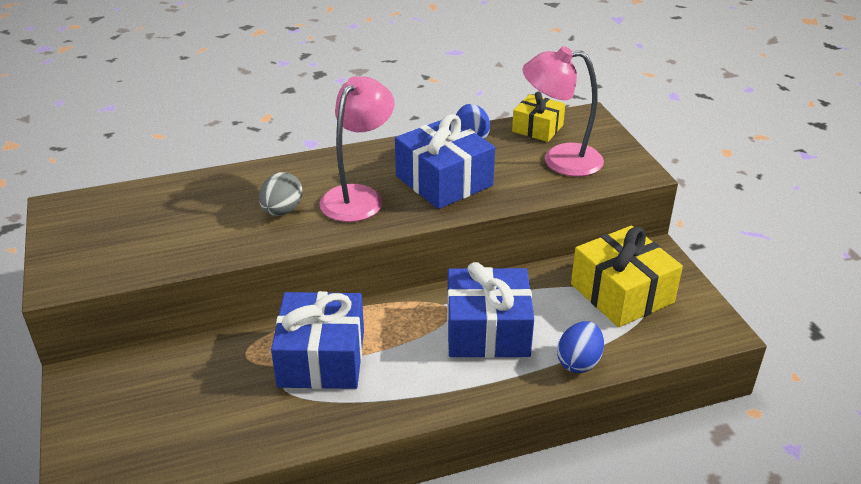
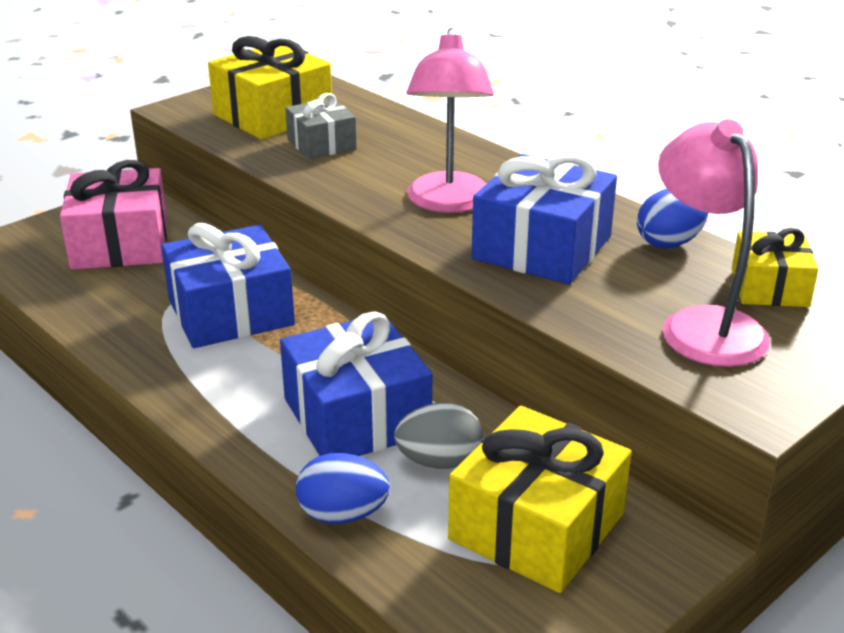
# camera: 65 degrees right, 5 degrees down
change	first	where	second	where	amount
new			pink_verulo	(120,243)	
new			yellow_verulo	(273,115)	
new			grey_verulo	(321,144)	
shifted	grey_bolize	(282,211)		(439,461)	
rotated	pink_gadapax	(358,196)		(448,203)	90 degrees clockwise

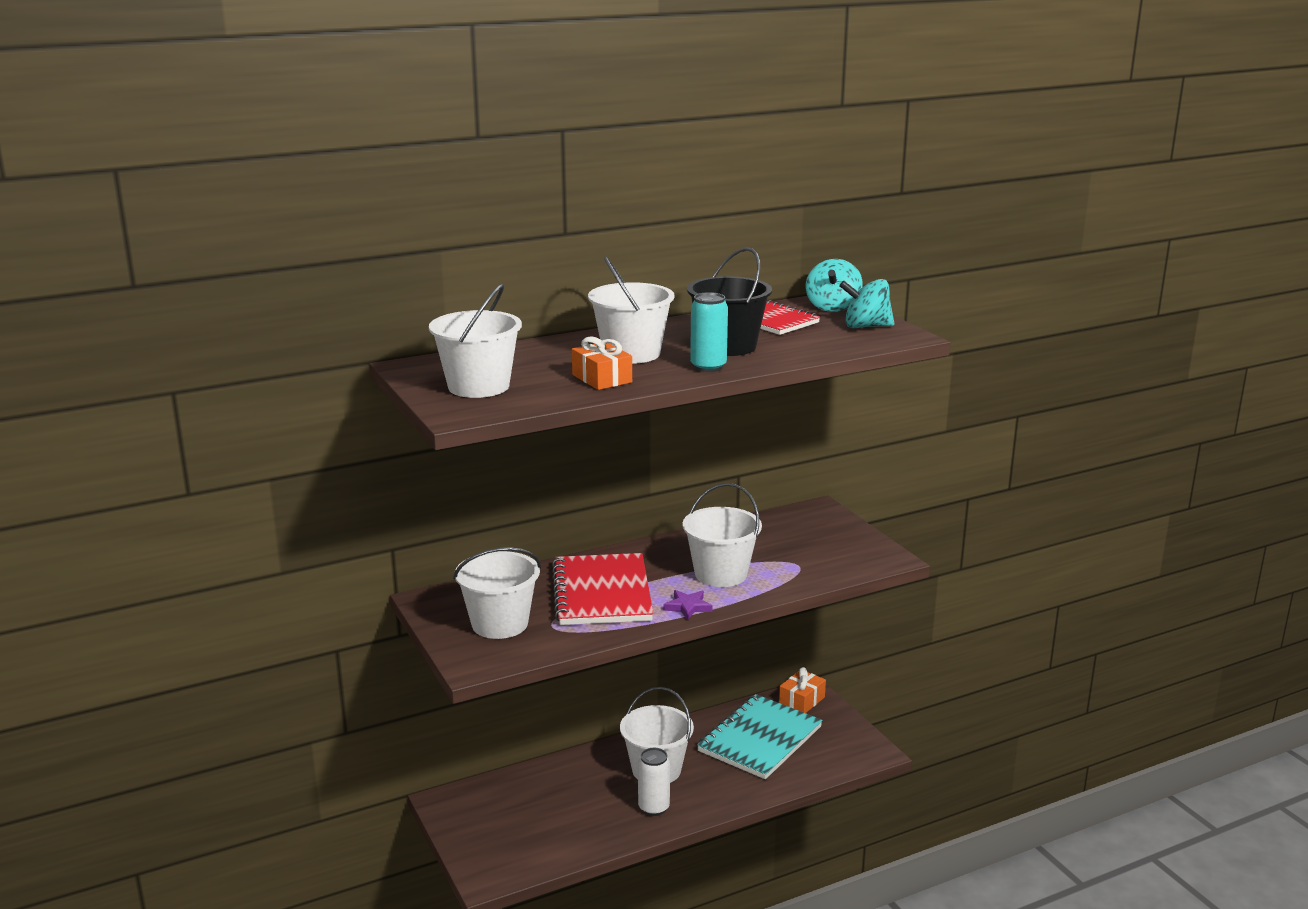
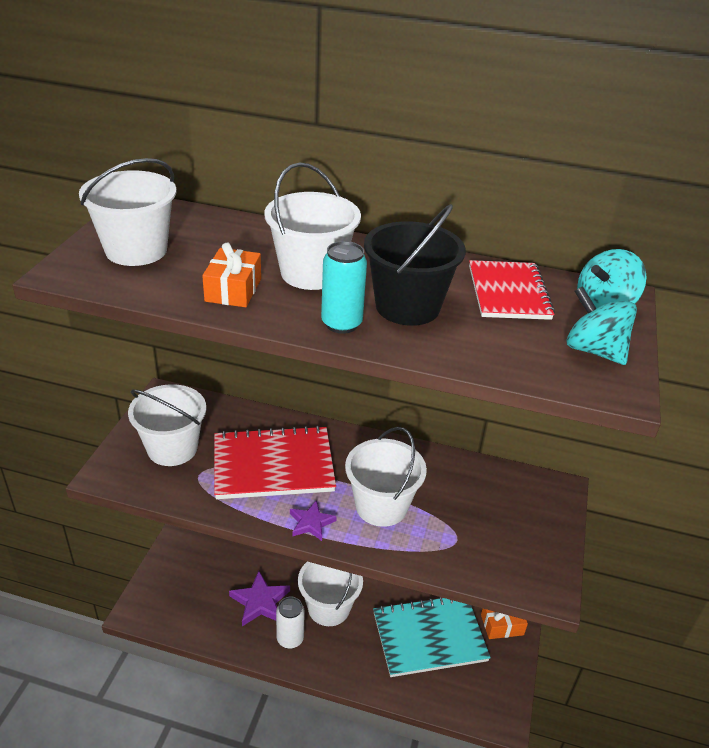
# camera: 40 degrees right, 15 degrees up
change	first	where	second	where	amount
new			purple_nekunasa	(260,602)	
rotated	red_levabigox	(602,593)		(273,465)	45 degrees clockwise

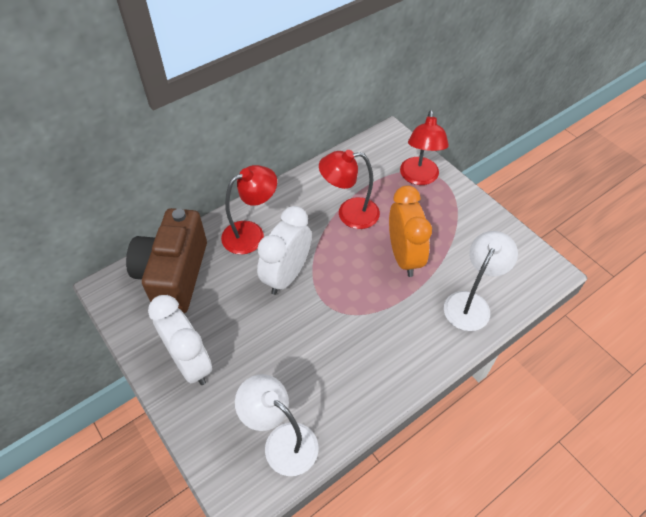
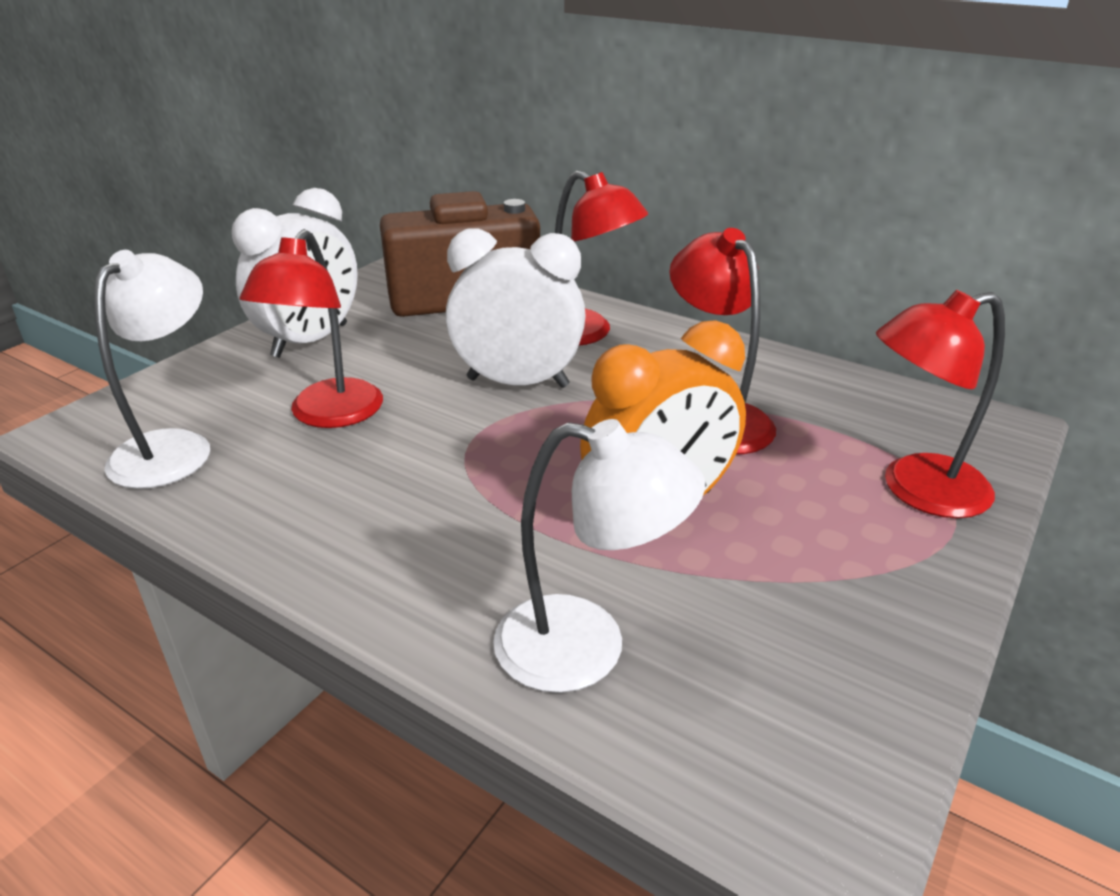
# camera: 70 degrees right, 20 degrees down
change	first	where	second	where	amount
new			red_gadapax	(328,415)	

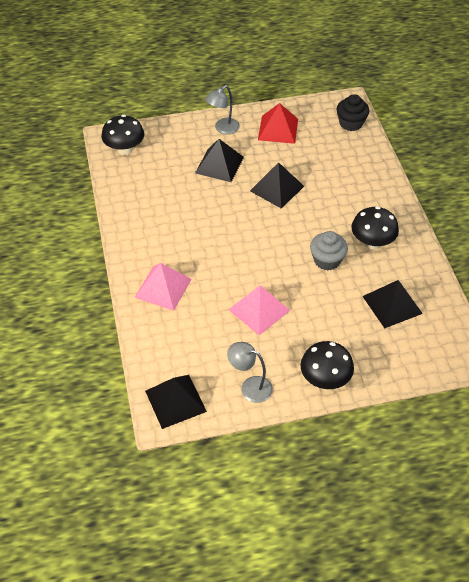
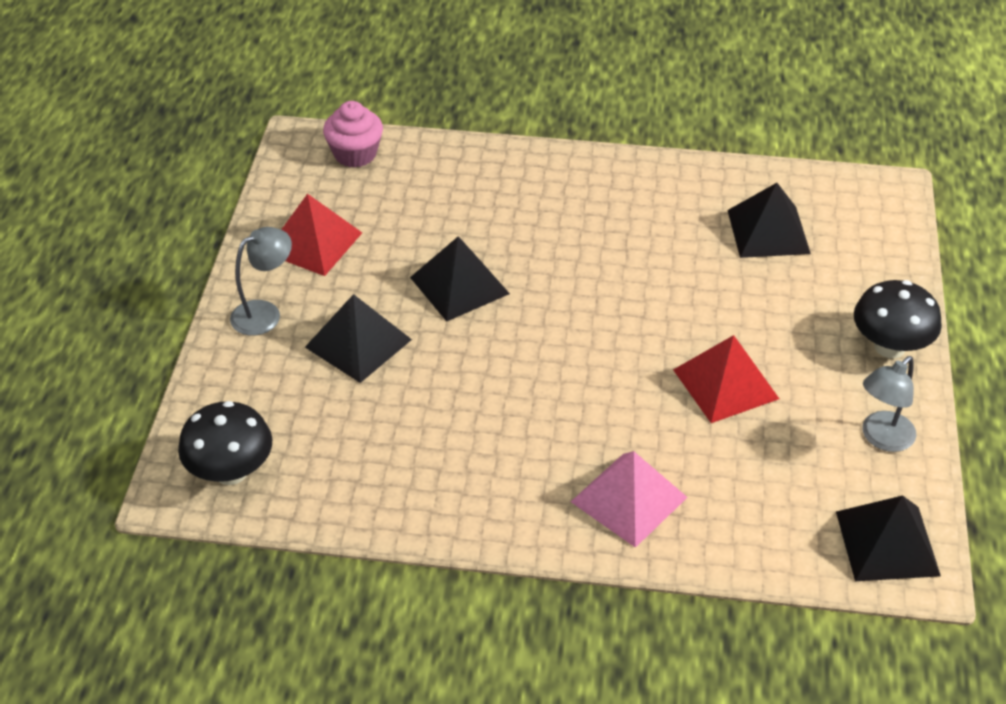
# camera: 70 degrees left, 5 degrees down
change	first	where	second	where	amount
gone	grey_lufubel	(327,260)			
gone	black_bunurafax	(372,243)			
repainted	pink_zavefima	(259,309)	red_zavefima	(725,384)	
repainted	black_lufubel	(351,123)	pink_lufubel	(355,154)	
rotated	grey_gadapax	(223,129)		(265,313)	105 degrees counterclockwise

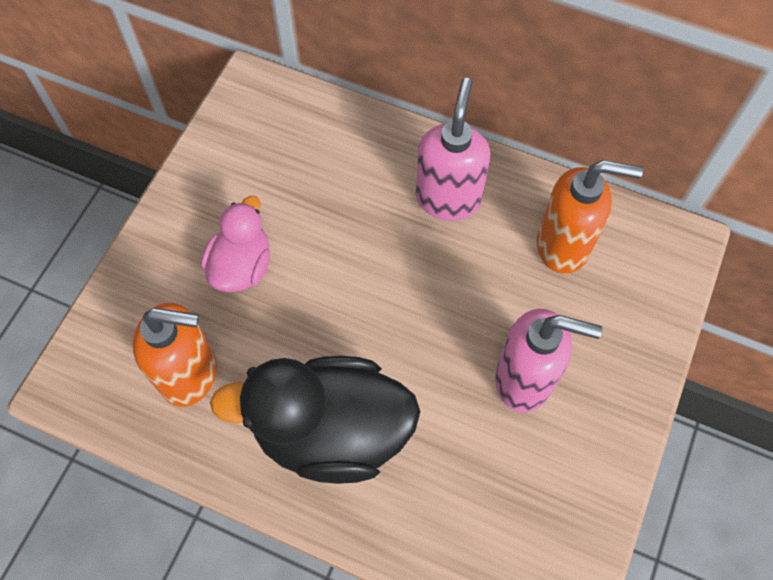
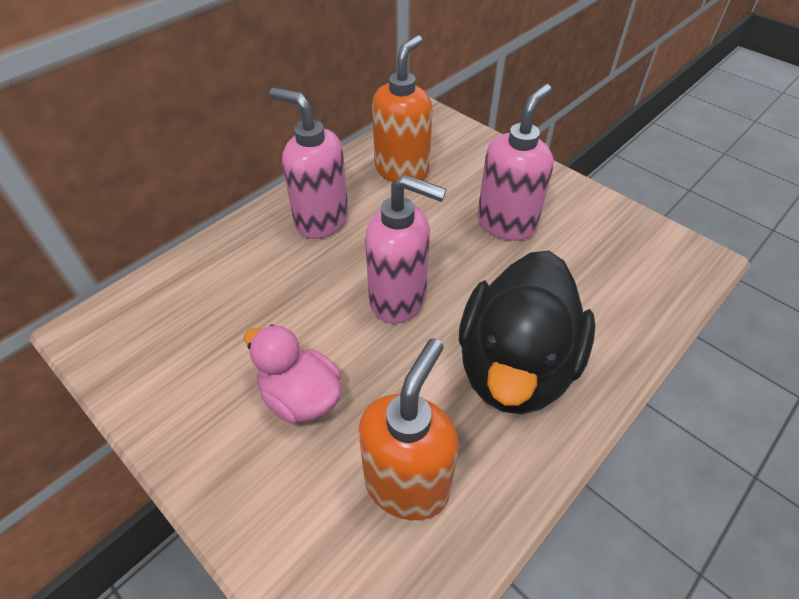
# camera: 70 degrees left, 15 degrees down
change	first	where	second	where	amount
new			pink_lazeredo	(399,299)	

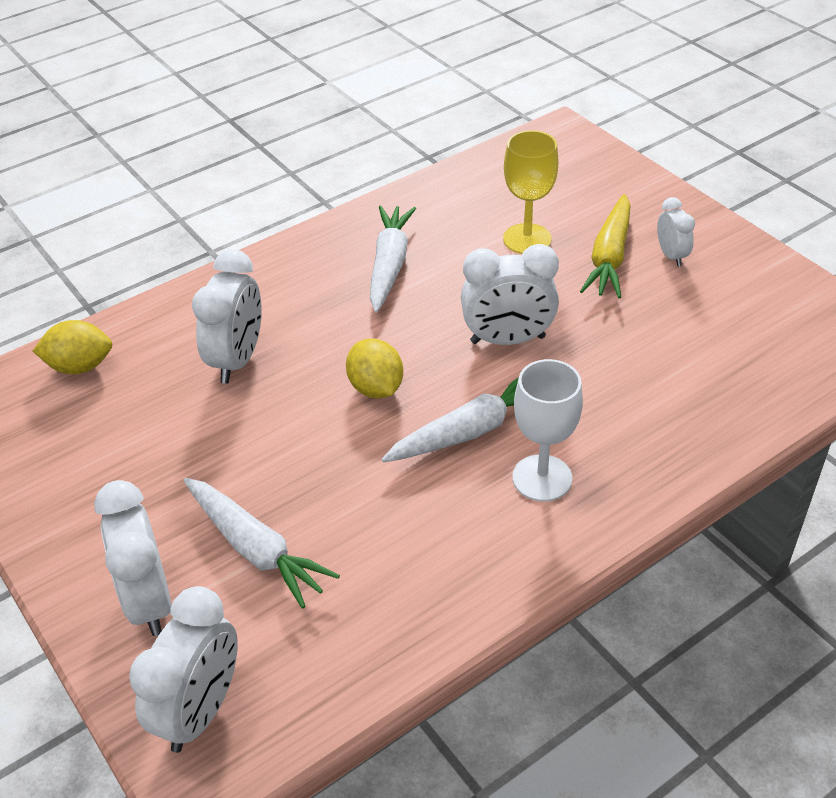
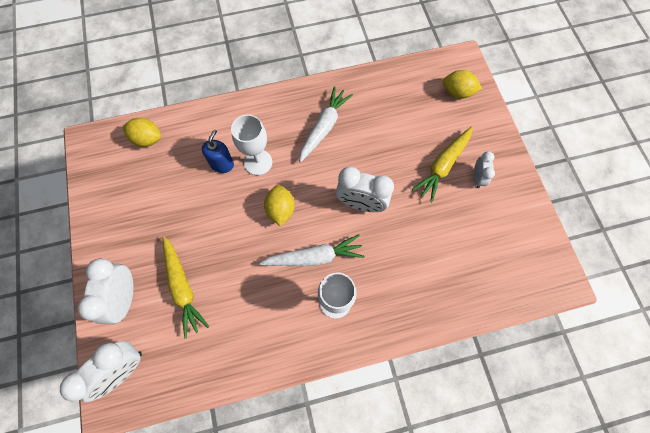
# camera: 20 degrees right, 25 degrees up
change	first	where	second	where	amount
gone	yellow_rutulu	(527,239)			
new			white_rutulu	(258,162)	
new			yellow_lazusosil	(457,92)	
swapped	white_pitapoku	(237,360)	blue_lazeredo	(222,164)	
repainted	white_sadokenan	(256,549)	yellow_sadokenan	(183,288)	

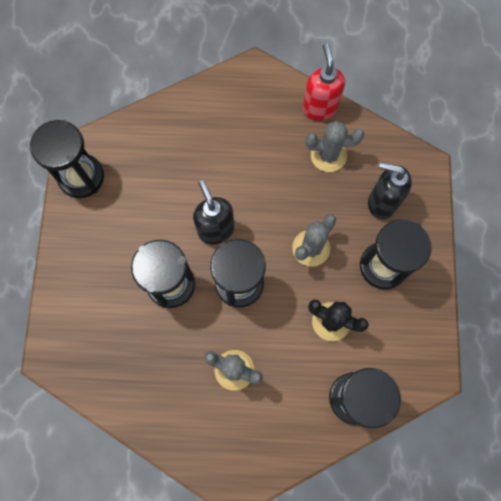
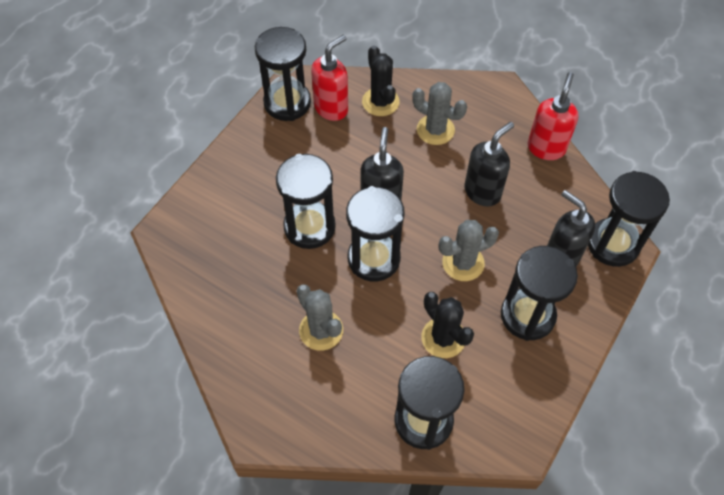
# camera: 30 degrees right, 15 degrees down
change	first	where	second	where	amount
new			red_lazeredo	(331,108)	
new			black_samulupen	(380,102)	
new			black_lazeredo	(482,192)	
new			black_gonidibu	(613,244)	
shifted	grey_samulupen	(328,155)		(435,130)	

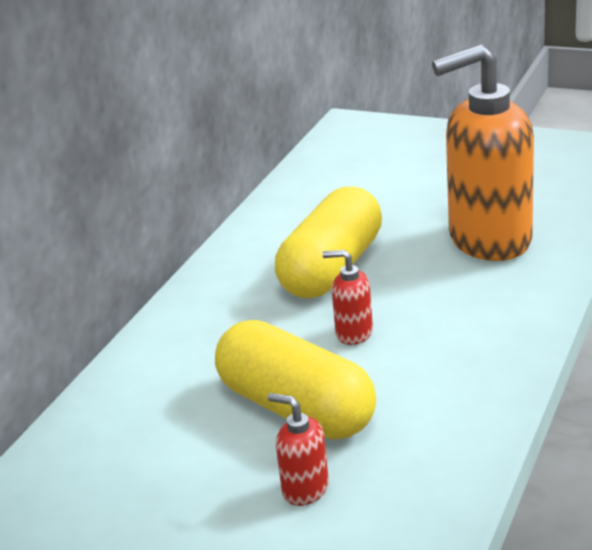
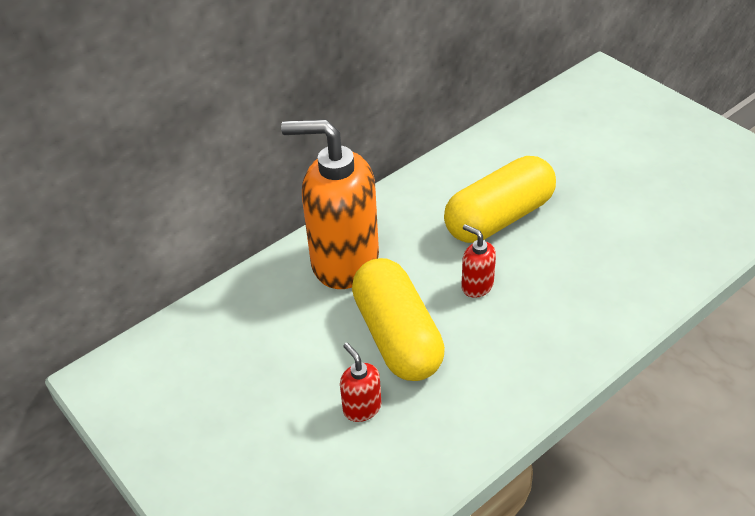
# camera: 25 degrees right, 15 degrees up
change	first	where	second	where	amount
shifted	orange_lazeredo	(488,240)		(344,261)	

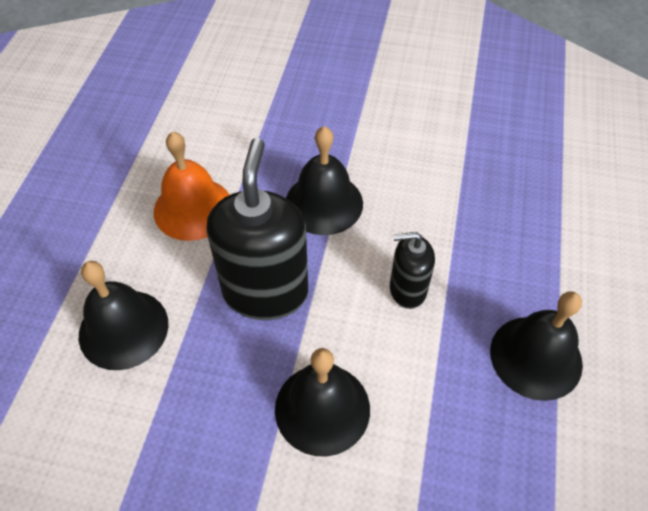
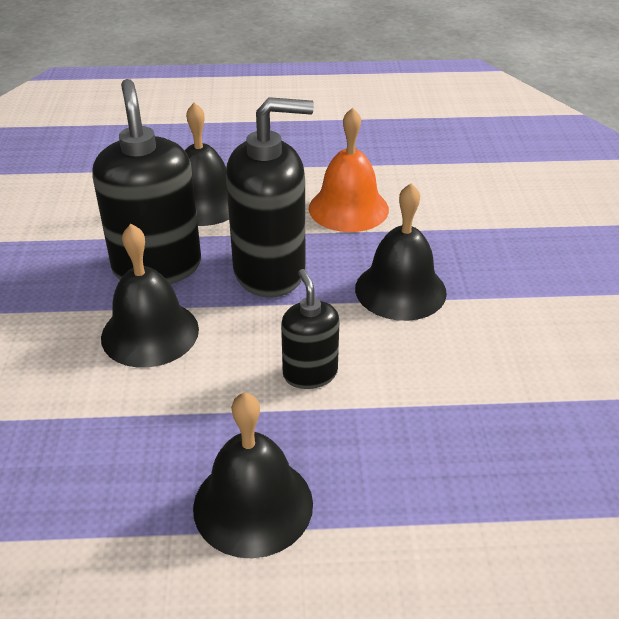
# camera: 75 degrees right, 15 degrees down
change	first	where	second	where	amount
new			black_lazeredo	(157,266)	

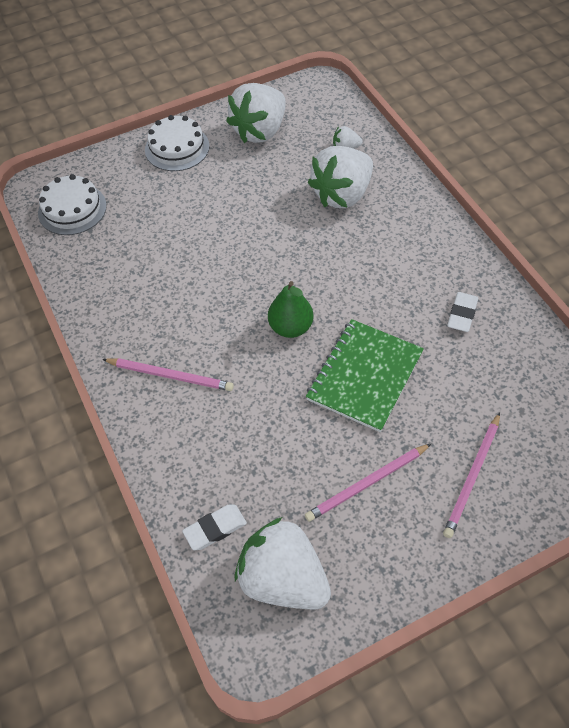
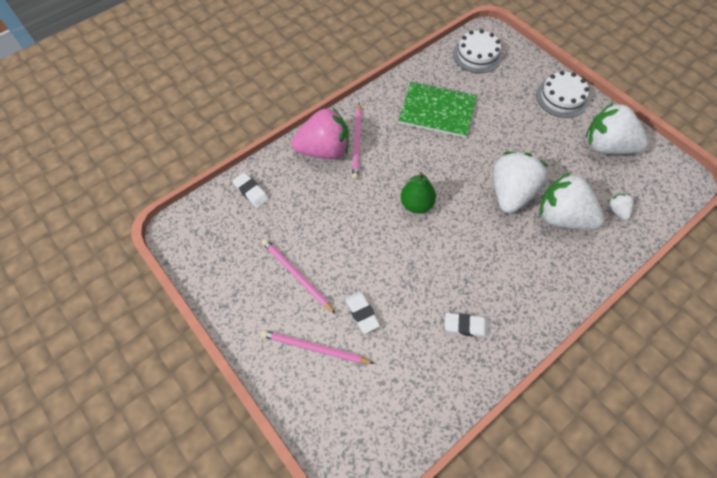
# camera: 75 degrees right, 5 degrees up
change	first	where	second	where	amount
new			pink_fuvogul	(324,150)	
new			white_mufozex	(362,313)	
shifted	white_fuvogul	(283,579)		(511,193)	
shifted	green_levabigox	(365,376)		(437,111)	

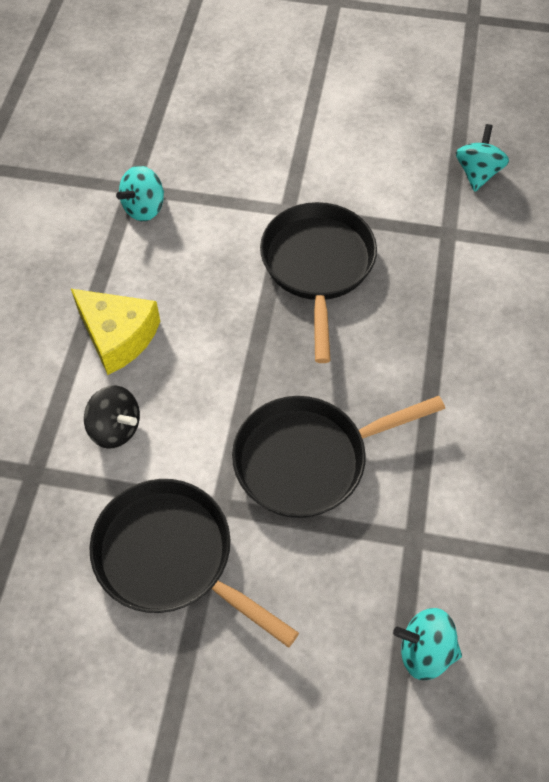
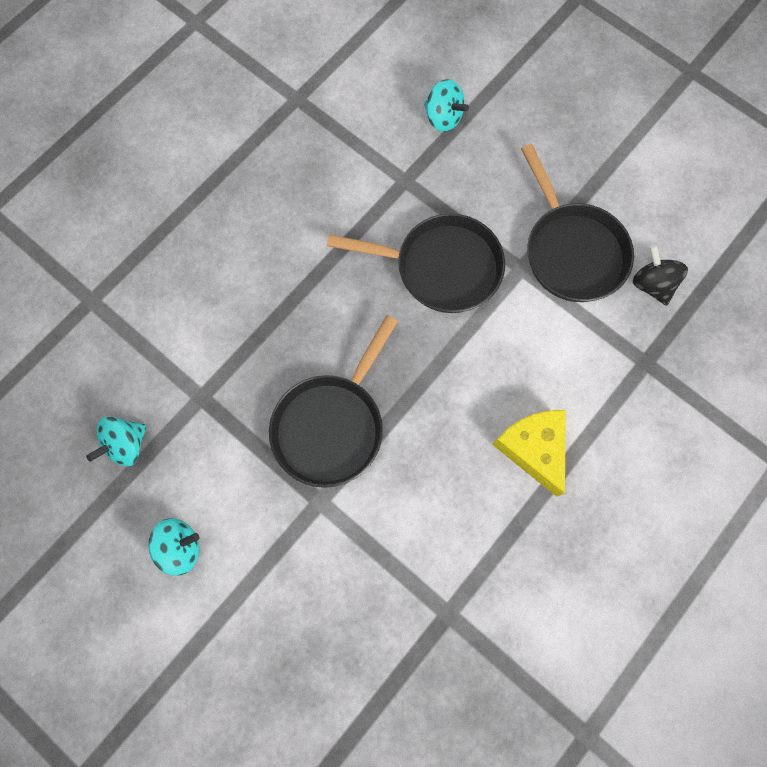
# camera: 150 degrees left, 15 degrees up
change	first	where	second	where	amount
shifted	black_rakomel	(115,428)		(652,284)	
shifted	turquoise_rakomel	(144,208)		(180,547)	

